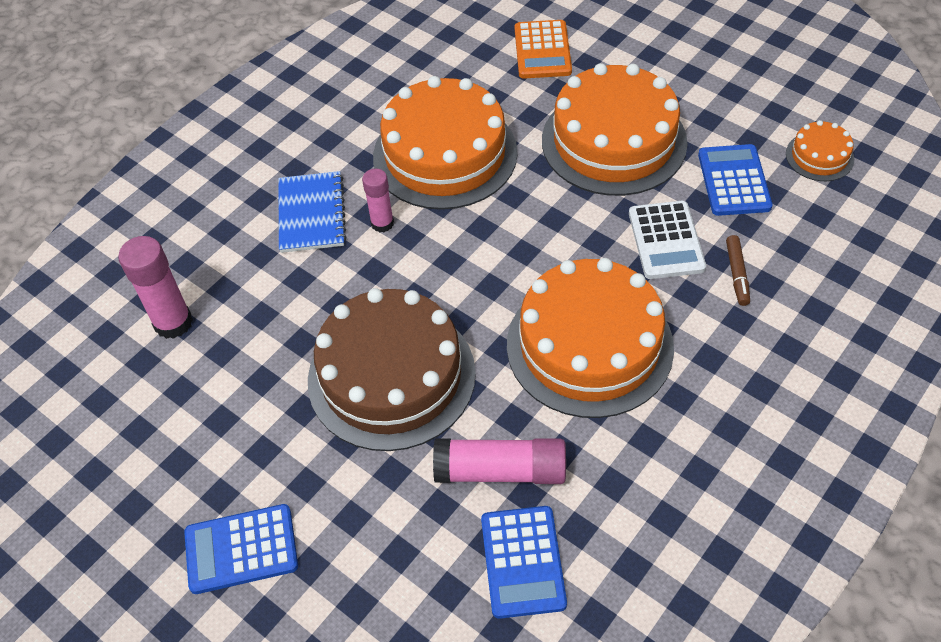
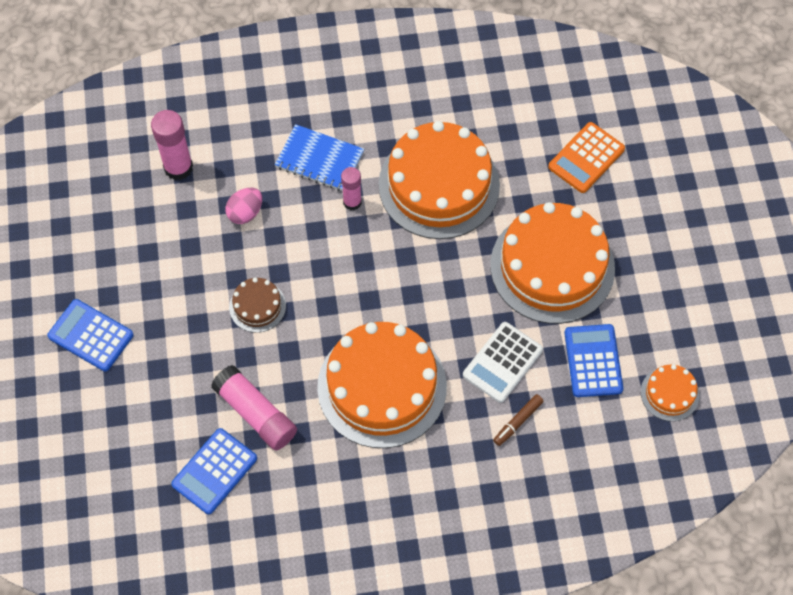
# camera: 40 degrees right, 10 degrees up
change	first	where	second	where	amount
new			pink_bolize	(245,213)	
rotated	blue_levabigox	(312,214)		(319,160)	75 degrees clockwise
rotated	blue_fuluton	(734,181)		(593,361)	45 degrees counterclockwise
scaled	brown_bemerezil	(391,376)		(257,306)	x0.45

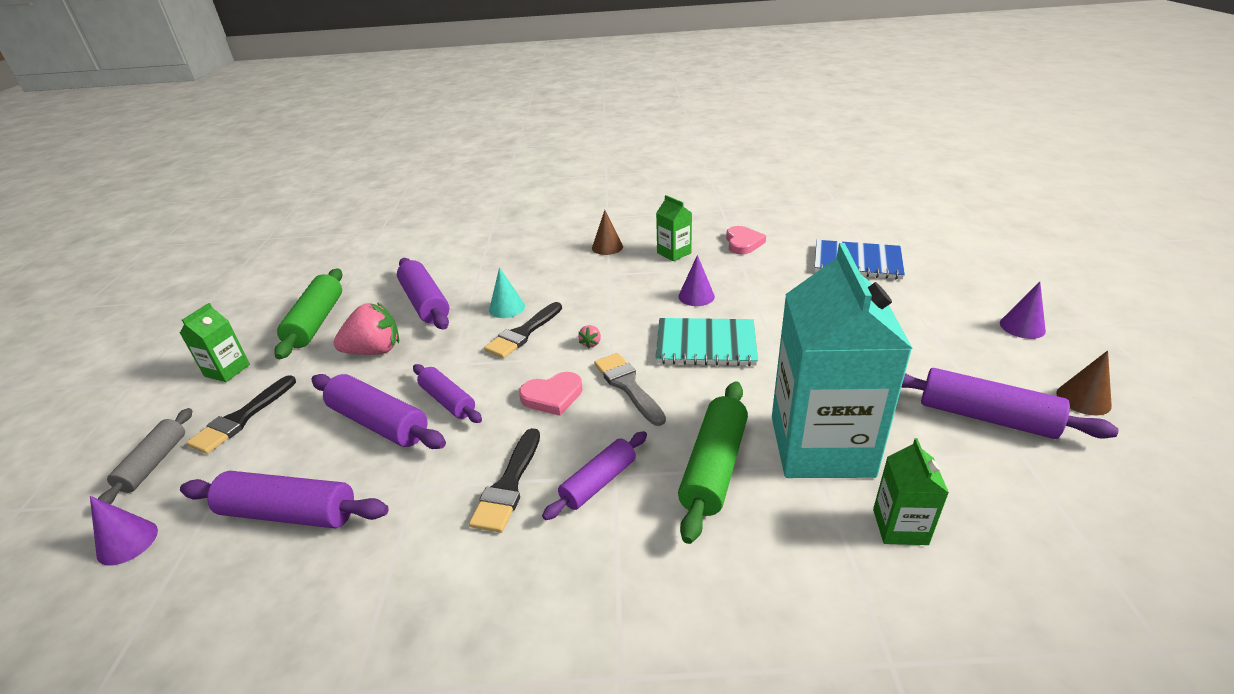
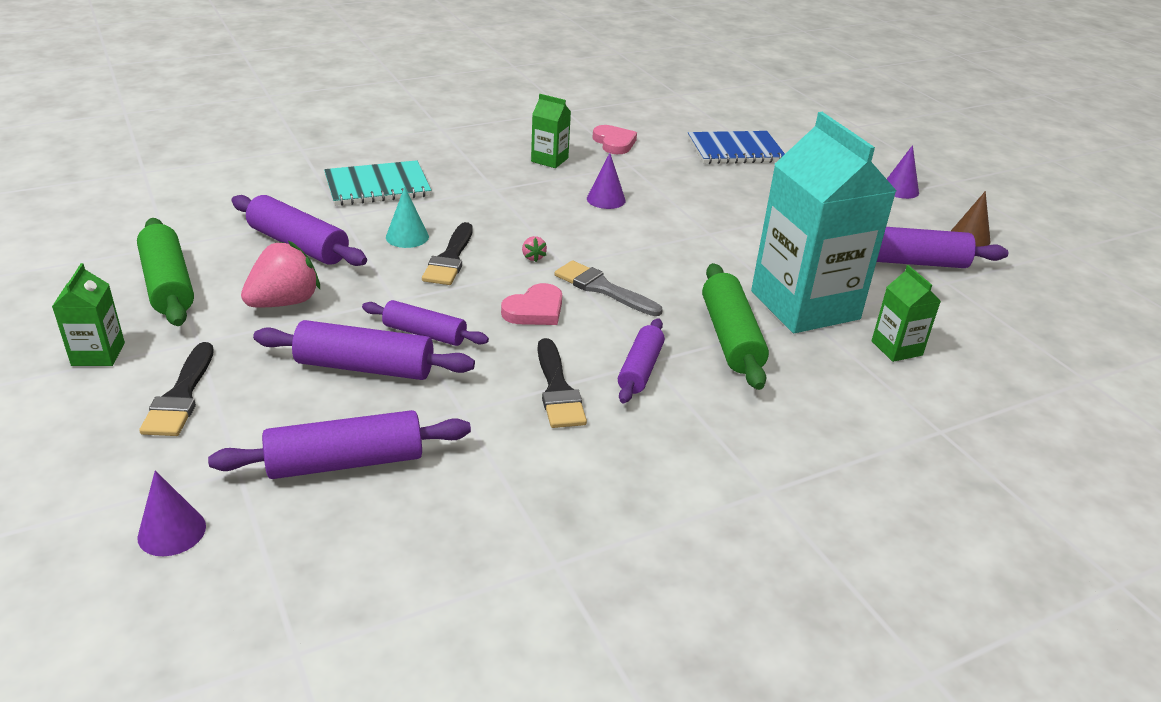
# camera: 30 degrees left, 0 degrees up
change	first	where	second	where	amount
gone	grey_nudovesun	(154,463)			
gone	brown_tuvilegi	(607,247)			
shifted	turquoise_levabigox	(705,344)		(377,186)	

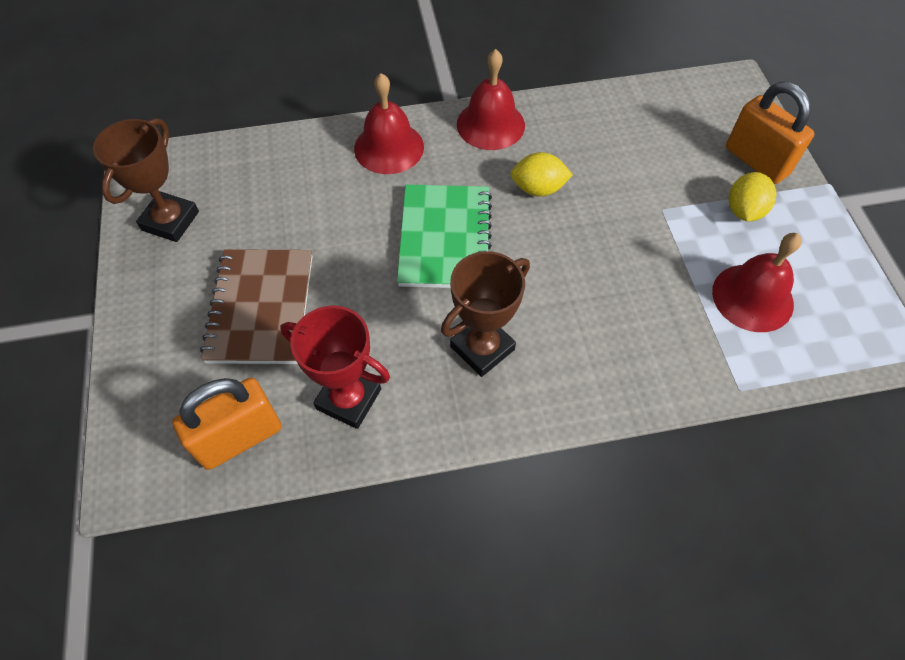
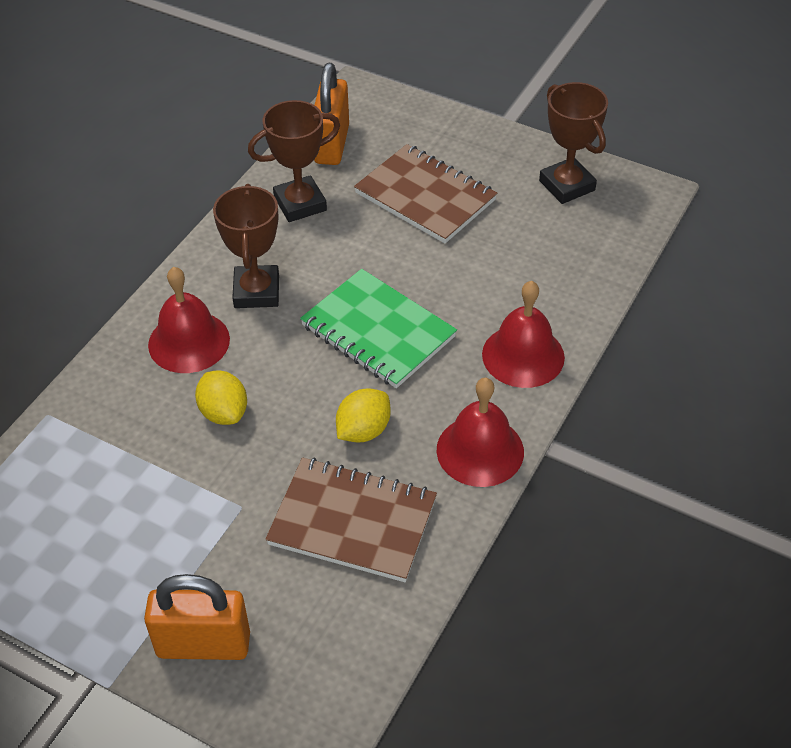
# camera: 130 degrees right, 10 degrees down
change	first	where	second	where	amount
new			brown_levabigox	(352,522)	
shifted	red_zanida	(752,297)		(189,341)	
shifted	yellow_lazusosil	(744,210)		(224,412)	
repainted	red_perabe	(349,399)	brown_perabe	(300,204)	

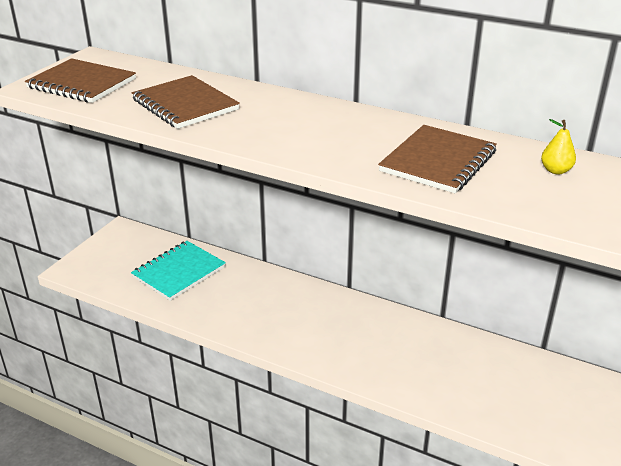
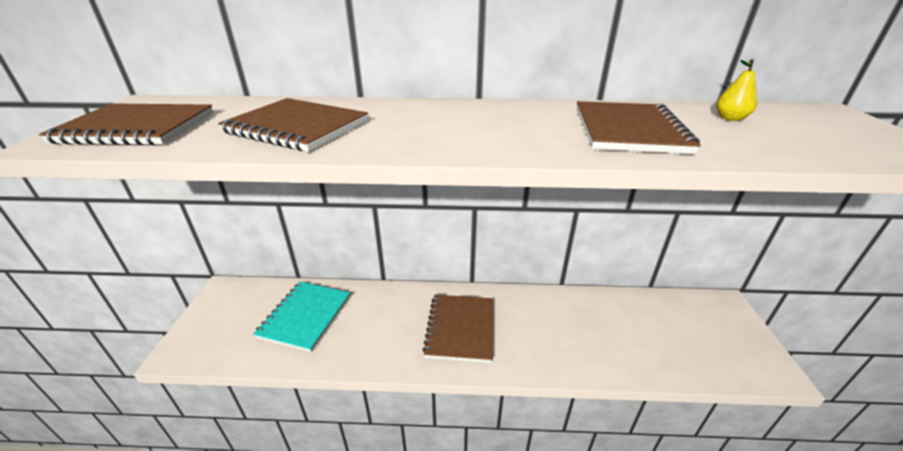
# camera: 25 degrees left, 0 degrees up
change	first	where	second	where	amount
new			brown_levabigox	(460,329)	

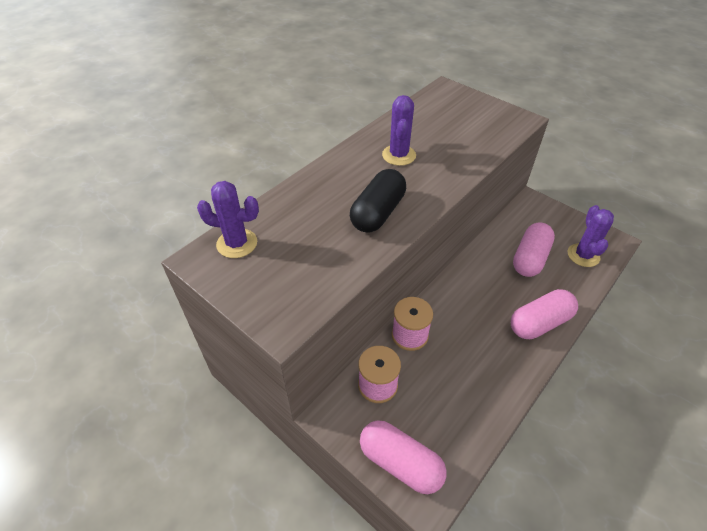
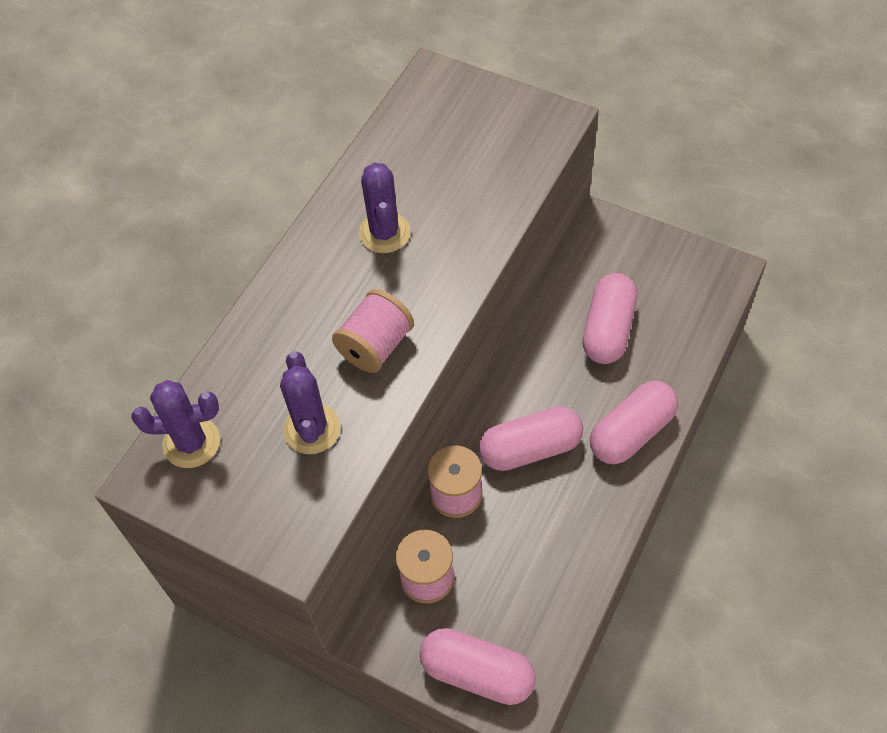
# camera: 10 degrees left, 10 degrees up
change	first	where	second	where	amount
new			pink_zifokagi	(530,448)	
shifted	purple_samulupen	(583,255)		(311,429)	
swapped	black_zifokagi	(378,213)	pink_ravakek	(375,346)	

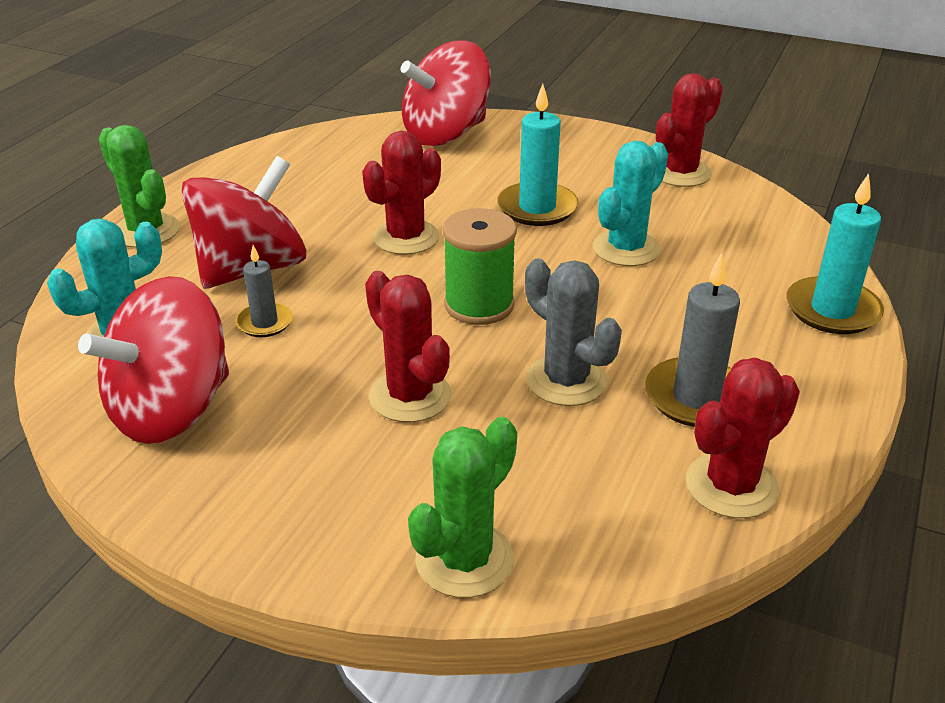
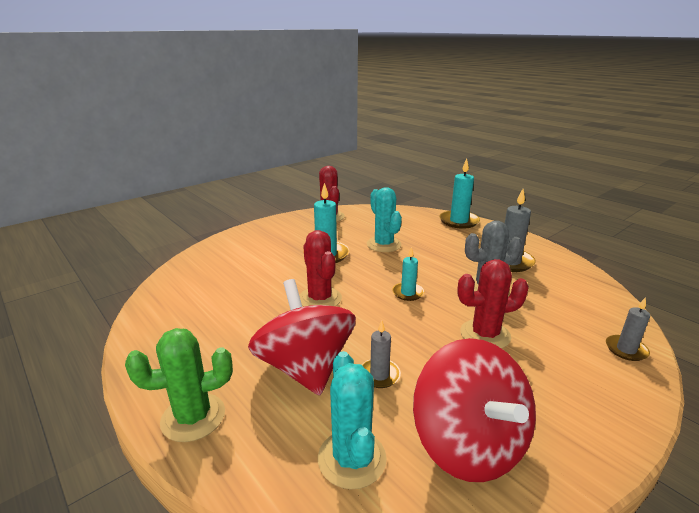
# camera: 65 degrees left, 10 degrees down
change	first	where	second	where	amount
gone	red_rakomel	(446,134)			
gone	red_samulupen	(731,486)			
swapped	green_samulupen	(464,560)	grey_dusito	(626,350)	
swapped	green_ravakek	(479,305)	turquoise_dusito	(408,293)	

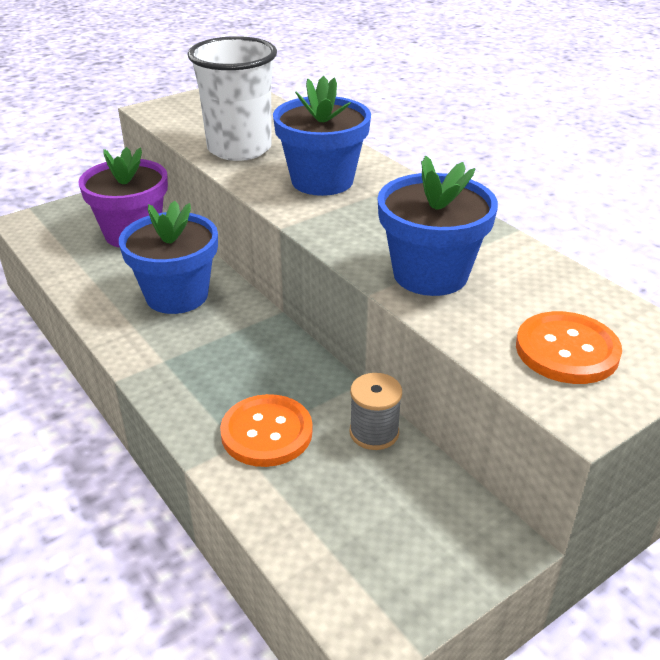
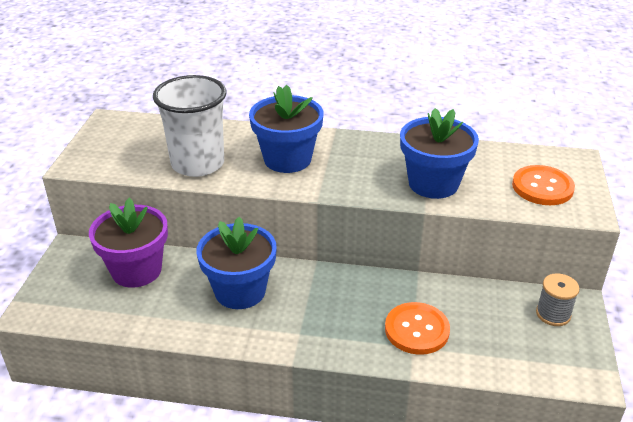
# camera: 45 degrees left, 0 degrees up
change	first	where	second	where	amount
shifted	grey_ravakek	(374,432)		(553,314)	

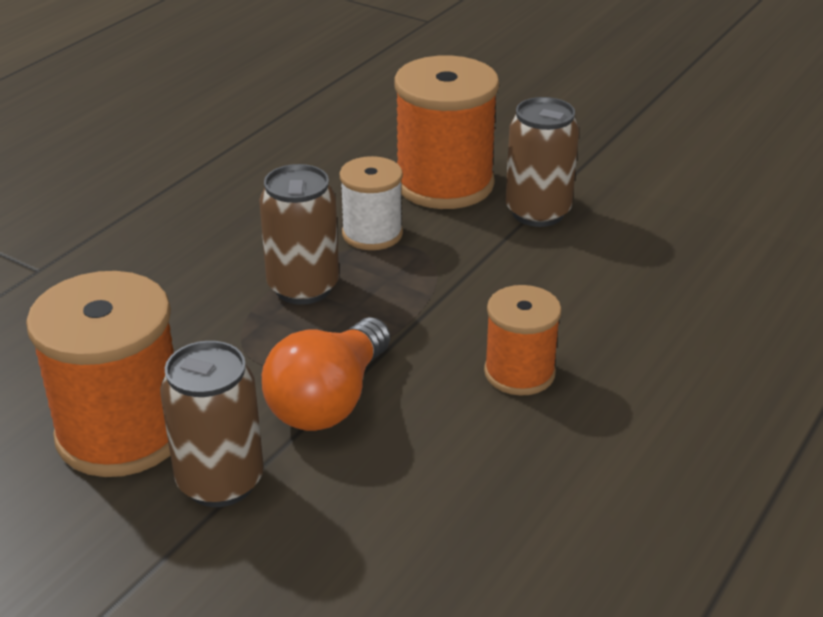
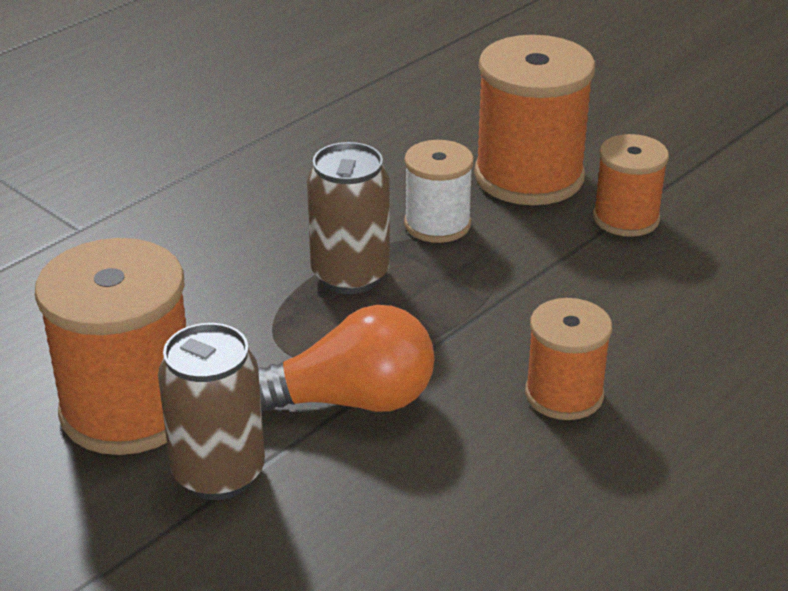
# camera: 10 degrees right, 0 degrees up
change	first	where	second	where	amount
swapped	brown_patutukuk	(537,212)	orange_ravakek	(626,218)	
rotated	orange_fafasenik	(329,400)		(351,401)	135 degrees counterclockwise

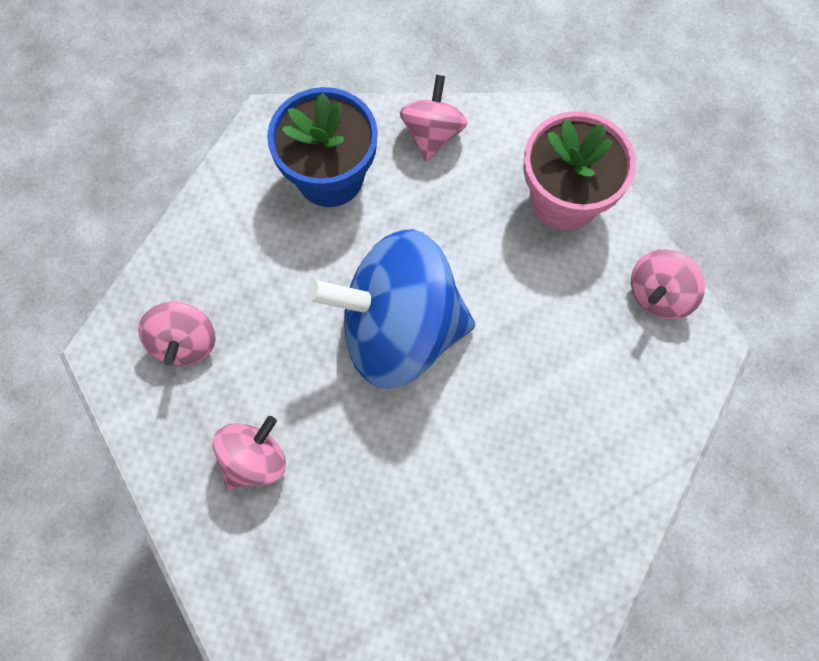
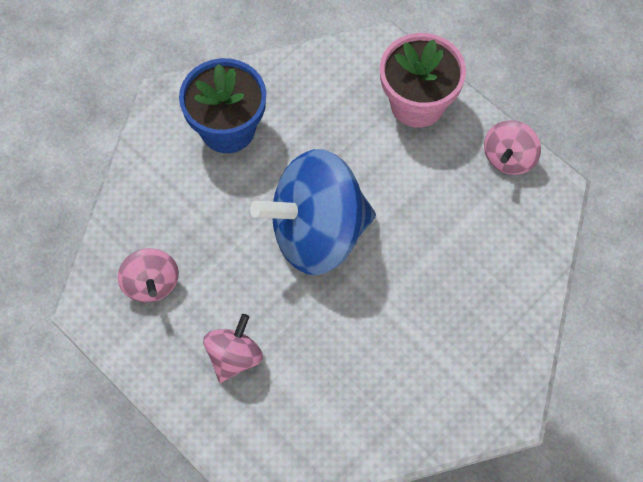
# camera: 15 degrees left, 5 degrees down
change	first	where	second	where	amount
gone	pink_rakomel	(432,134)			

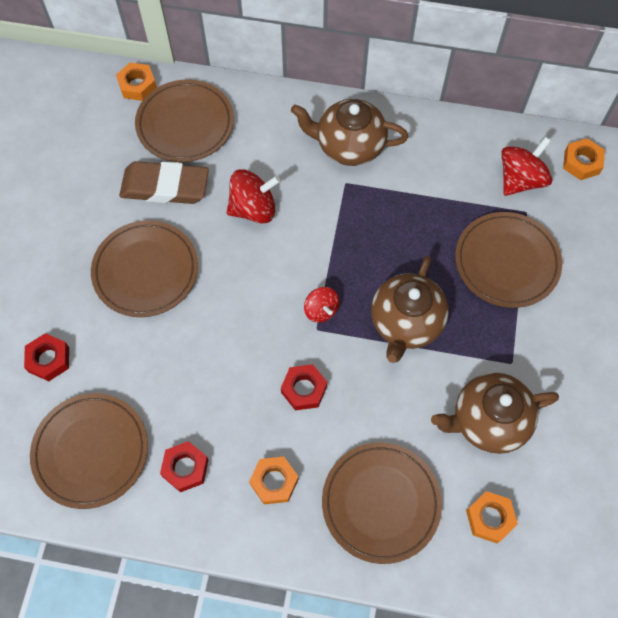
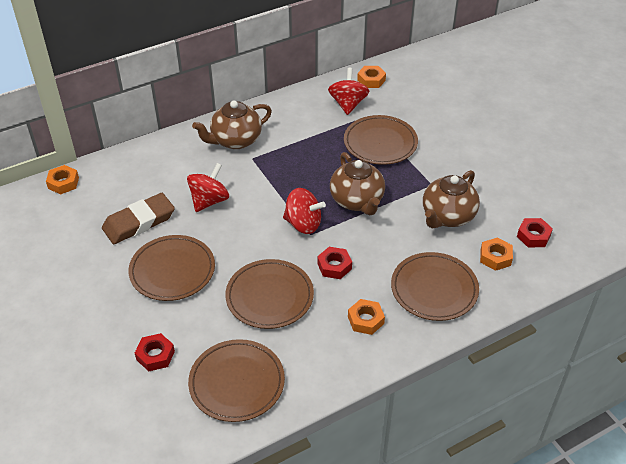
# camera: 40 degrees left, 20 degrees down
change	first	where	second	where	amount
shifted	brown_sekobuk	(185,124)		(269,296)	
shifted	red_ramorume	(185,468)		(533,236)	
scaled	red_rakomel	(321,310)		(303,224)	x1.66

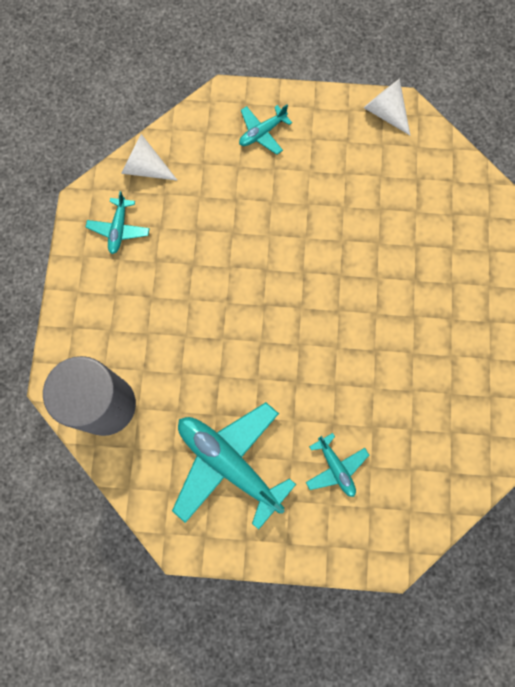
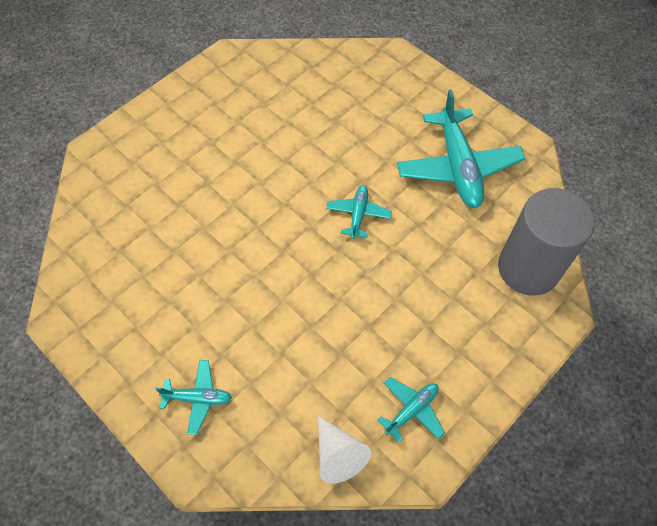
# camera: 140 degrees left, 15 degrees down
change	first	where	second	where	amount
gone	white_tuvilegi	(385,112)			
shifted	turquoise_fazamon	(335,467)		(358,214)	

